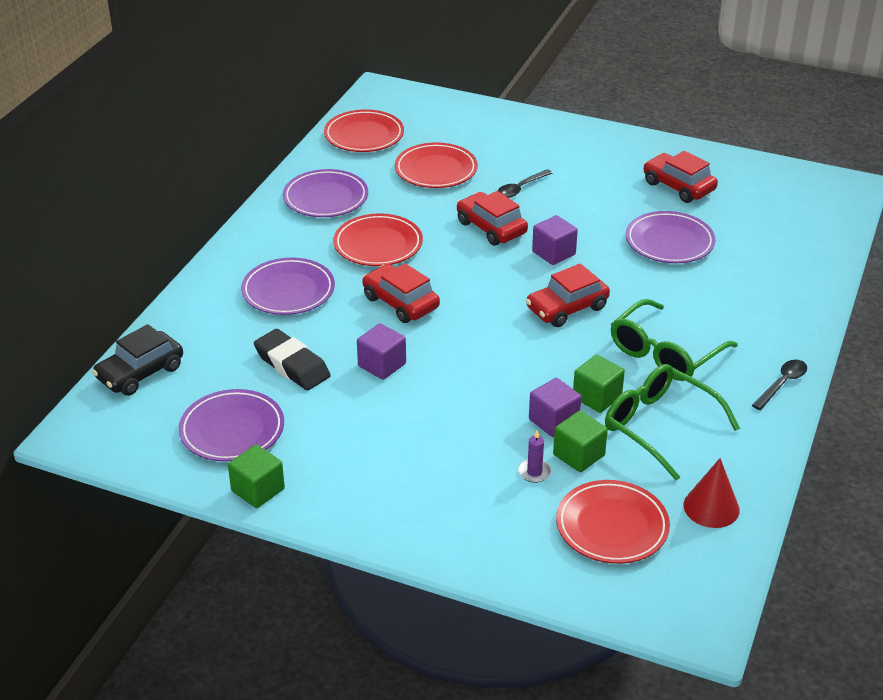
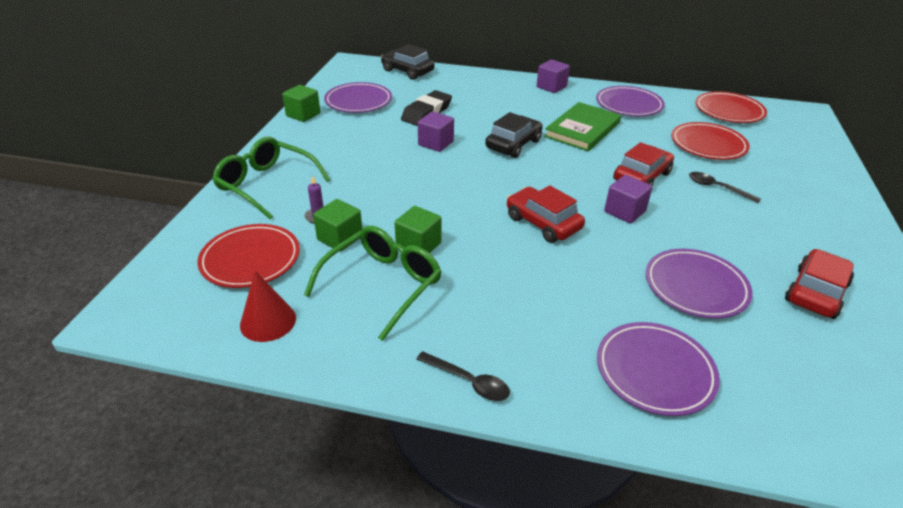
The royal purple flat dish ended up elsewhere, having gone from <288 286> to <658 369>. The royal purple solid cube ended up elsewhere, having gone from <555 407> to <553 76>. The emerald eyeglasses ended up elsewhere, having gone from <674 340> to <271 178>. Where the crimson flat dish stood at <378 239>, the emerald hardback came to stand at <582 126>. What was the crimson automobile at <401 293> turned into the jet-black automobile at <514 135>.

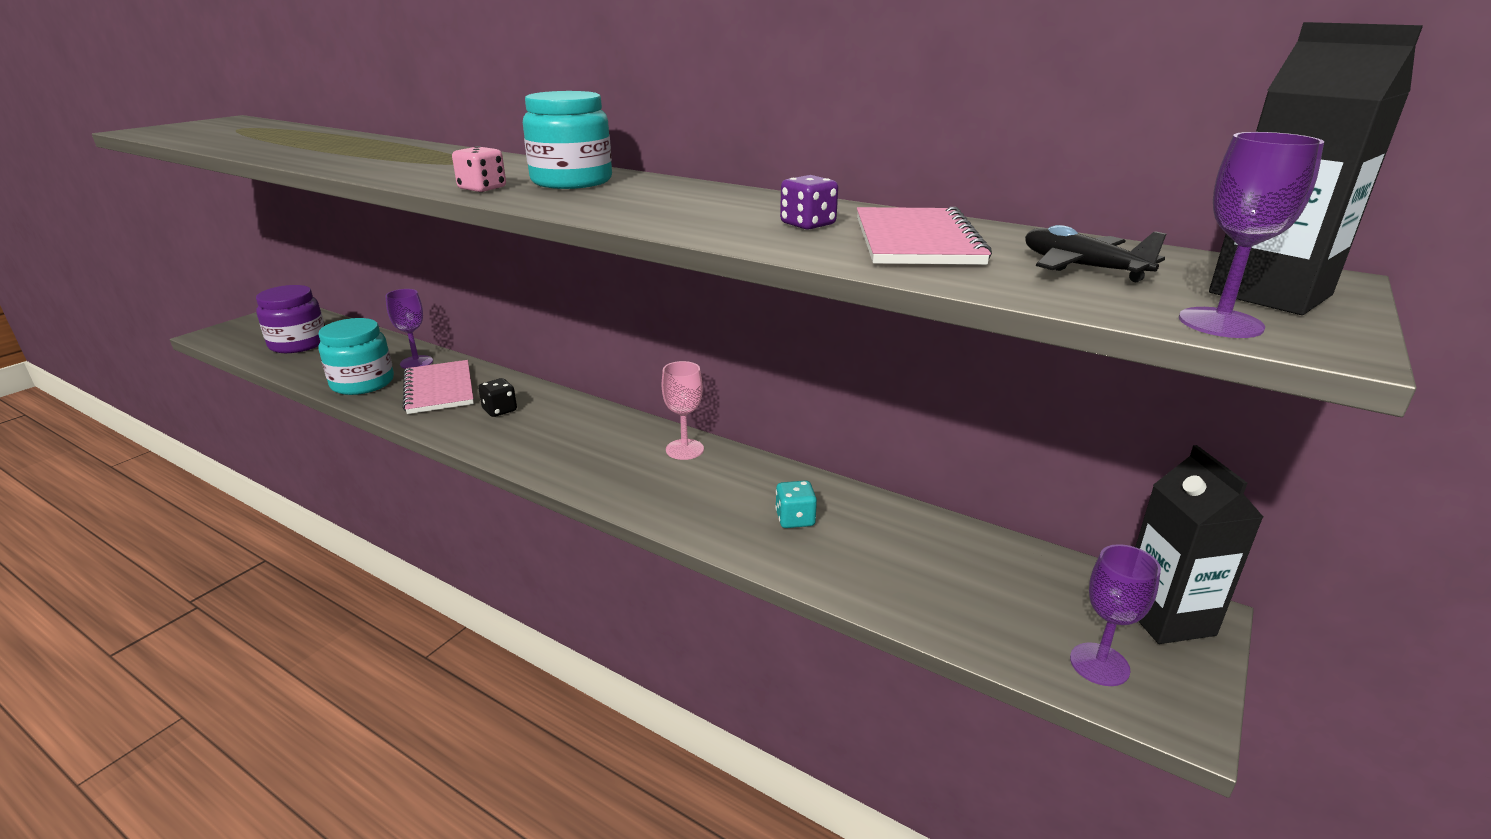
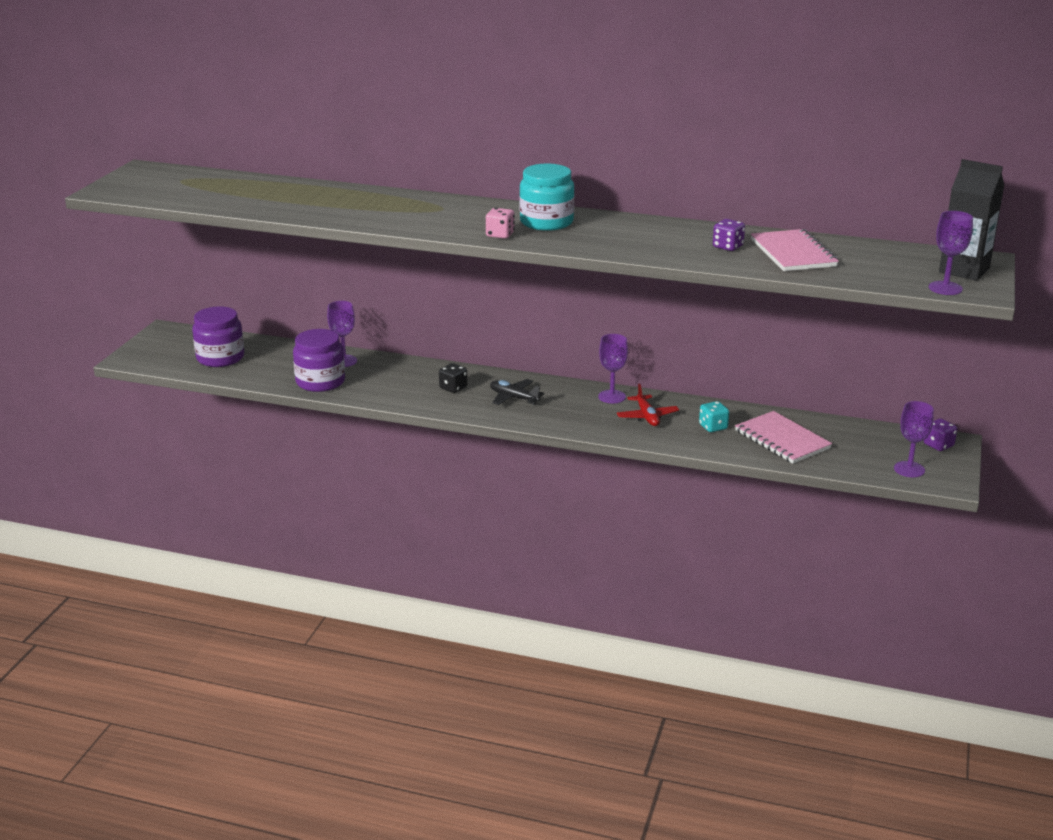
The second view gained the crimson toy plane at <648 404>. The rose-pink exercise book ended up elsewhere, having gone from <438 387> to <783 437>. The jet-black toy plane ended up elsewhere, having gone from <1095 253> to <517 392>. Where the jet-black milk carton stood at <1199 544>, the royal purple die came to stand at <940 435>. What was the turquoise preserve jar at <356 356> turned into the royal purple preserve jar at <319 360>. What was the rose-pink chalice at <683 410> turned into the royal purple chalice at <613 368>.

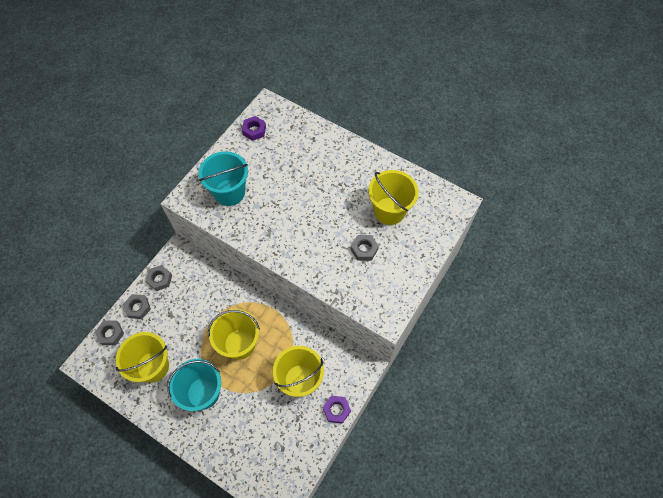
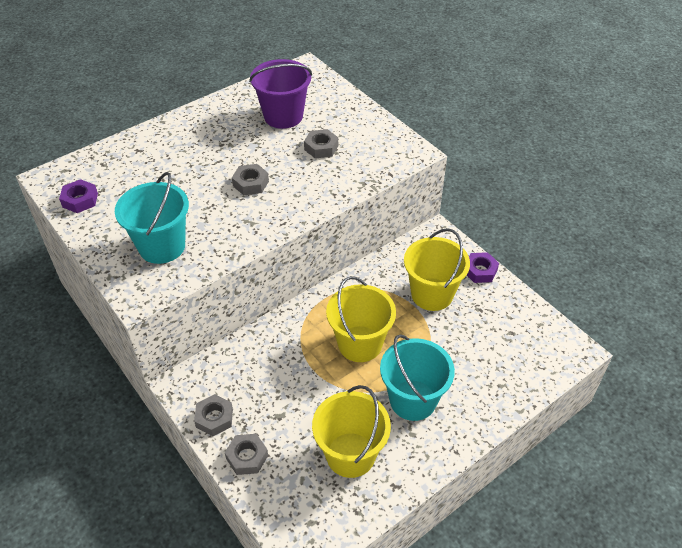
The ash-grey nut ended up elsewhere, having gone from <109 332> to <250 179>. What was the yellow sand bucket at <393 197> turned into the royal purple sand bucket at <280 94>.

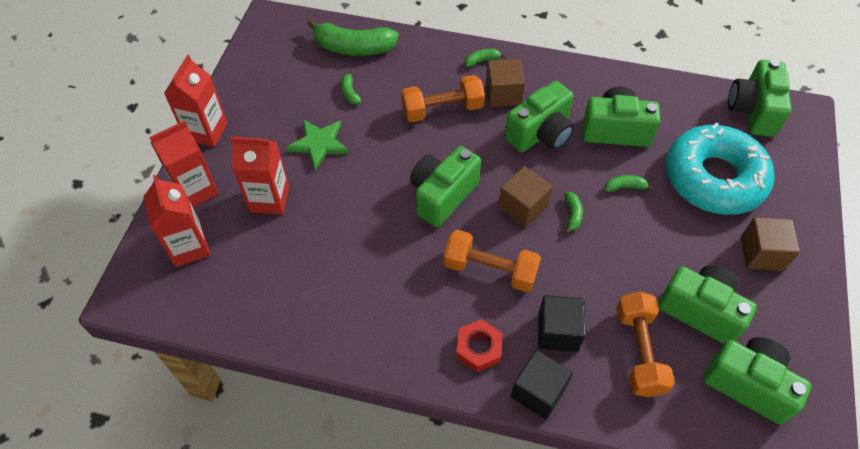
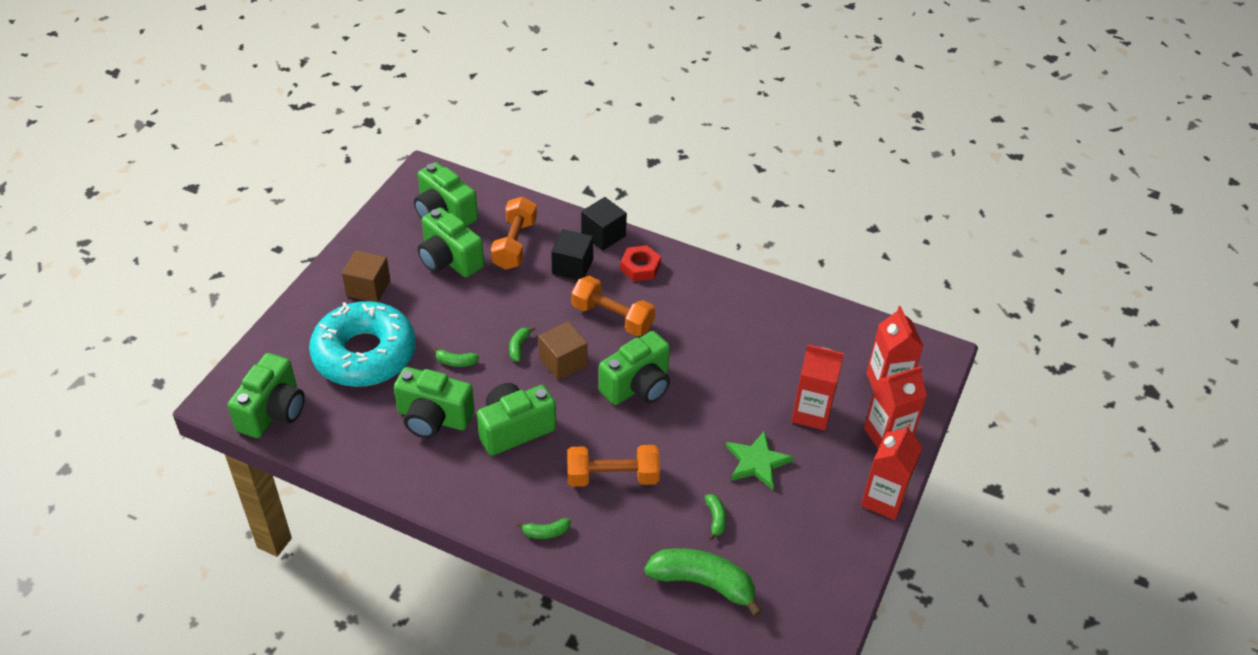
The second view lost the brown solid cube at <505 83>.

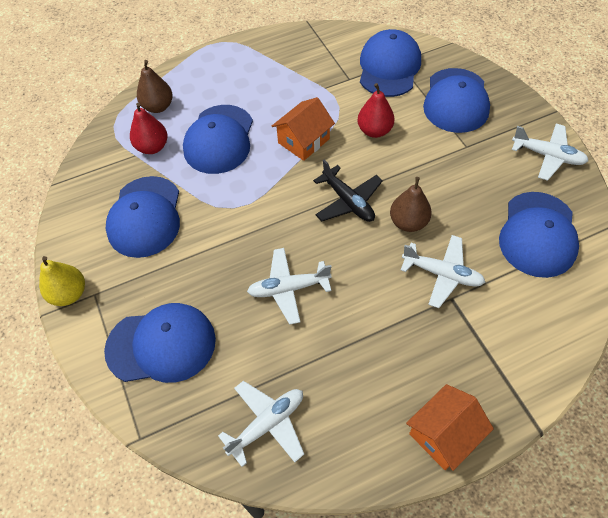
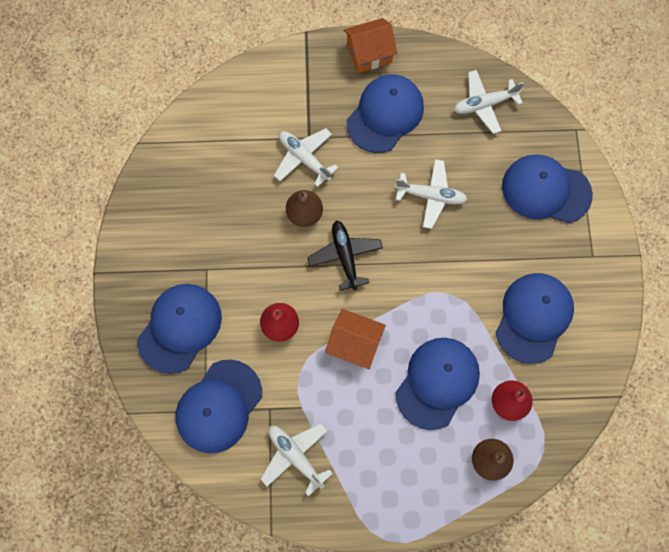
The second view lost the yellow pear fruit at <62 281>. The blue peaked cap ended up elsewhere, having gone from <539 235> to <385 114>. The white toy plane ended up elsewhere, having gone from <550 152> to <297 460>. The bright orange toy house at <303 129> ended up facing another way, 45 degrees clockwise from before.

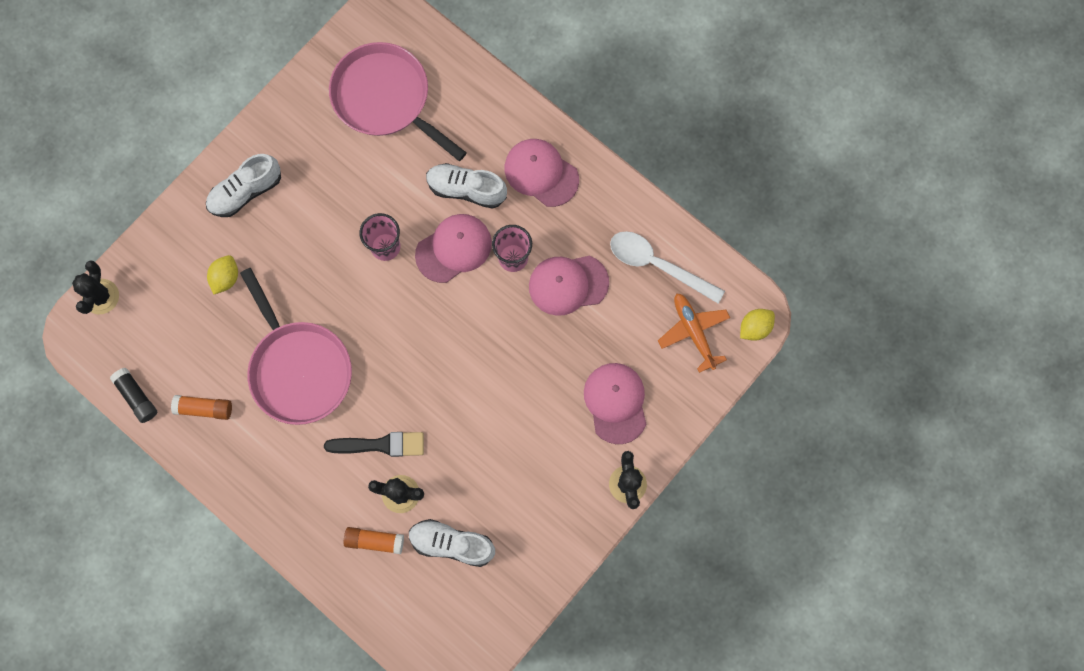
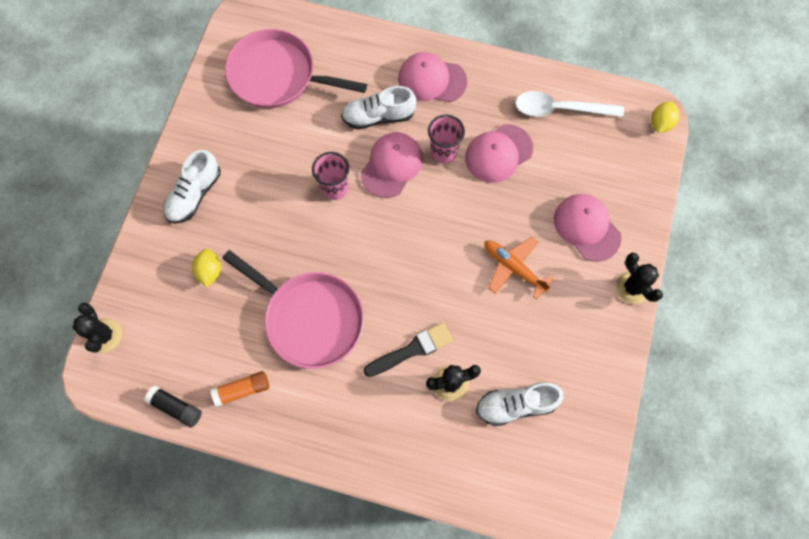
The second view lost the bright orange stick of glue at <374 540>. The bright orange toy plane ended up elsewhere, having gone from <694 333> to <519 268>.

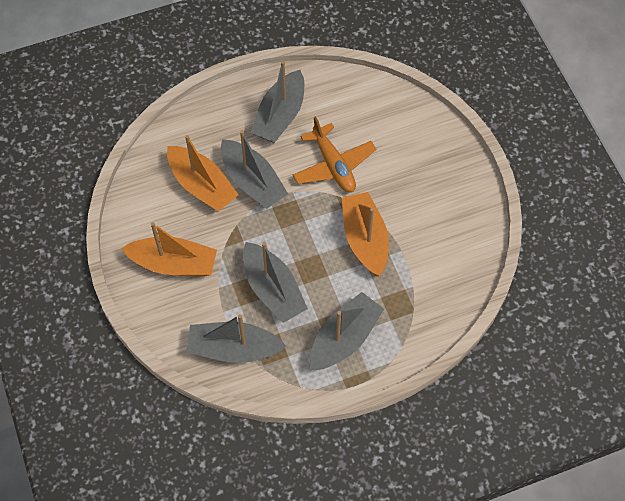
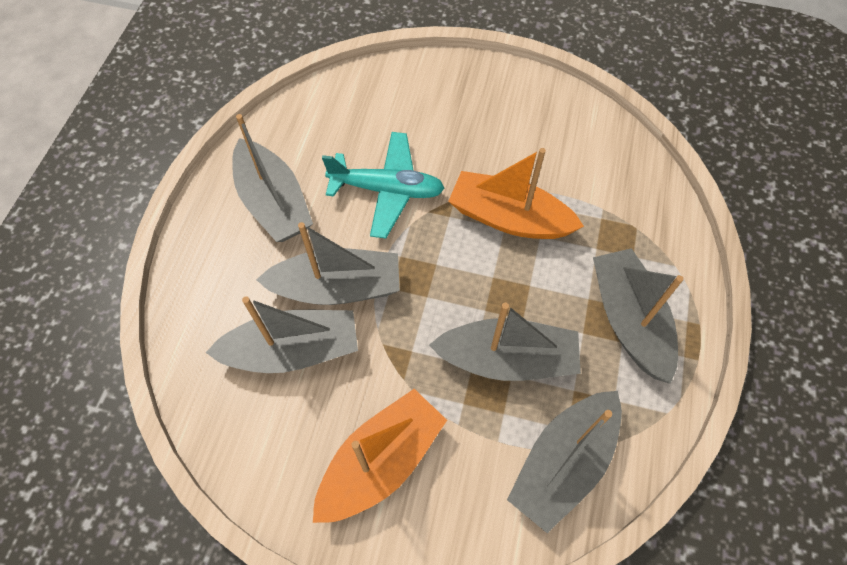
What was the bright orange sailboat at <203 173> turned into the ash-grey sailboat at <281 334>. What was the bright orange toy plane at <334 154> turned into the turquoise toy plane at <383 185>.

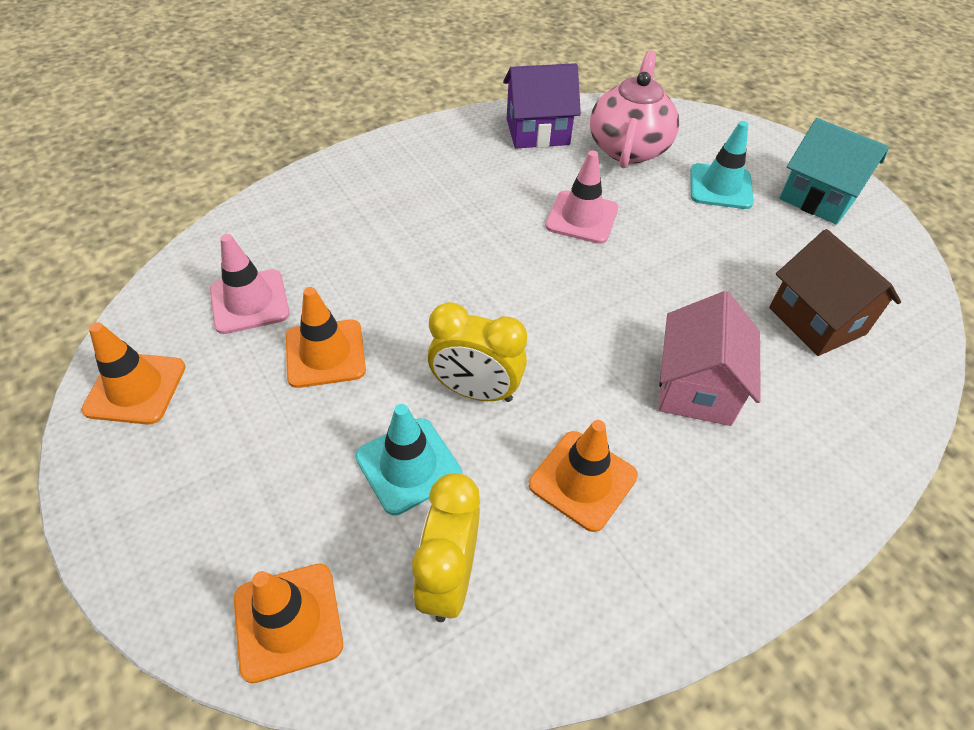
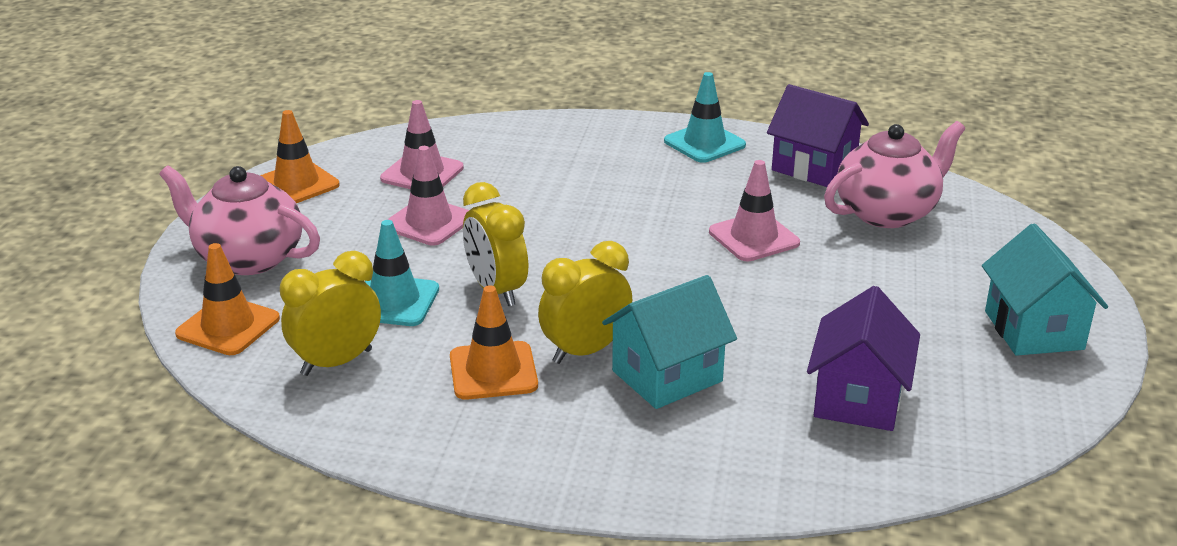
The second view gained the rose-pink teapot at <239 220>. The second view gained the yellow bedside clock at <585 302>. The turquoise safety cone ended up elsewhere, having gone from <722 165> to <705 117>. What was the bright orange safety cone at <326 337> turned into the rose-pink safety cone at <428 196>. What was the rose-pink toy house at <710 358> turned into the turquoise toy house at <669 342>. What was the brown toy house at <835 292> turned into the royal purple toy house at <863 358>.

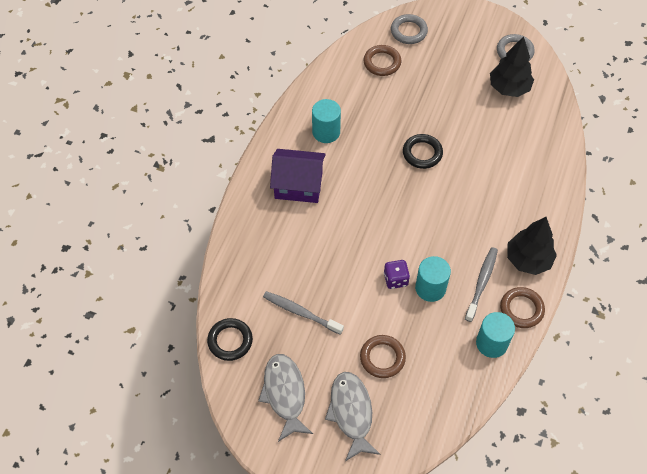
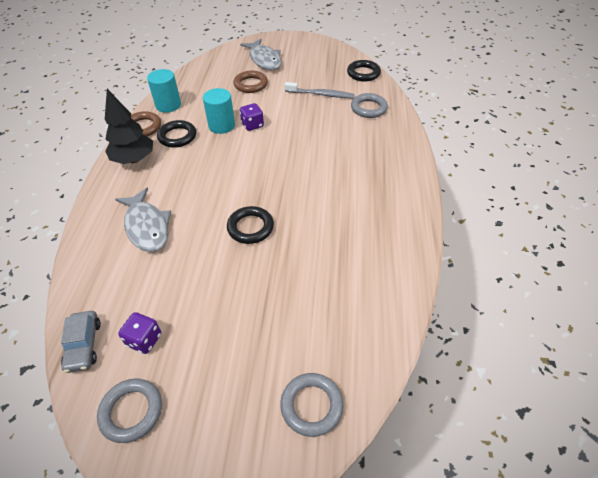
The second view lost the royal purple toy house at <298 176>. The second view lost the turquoise cylinder at <326 121>. The second view lost the brown hoop at <382 60>. The second view gained the ash-grey automobile at <81 342>. The second view gained the ash-grey hoop at <369 105>. The ash-grey fish figure ended up elsewhere, having gone from <285 398> to <143 220>. Where the ash-grey dental brush stood at <481 284>, the jet-black hoop came to stand at <176 134>. Where the jet-black fir tree stood at <512 66>, the royal purple die came to stand at <139 333>.

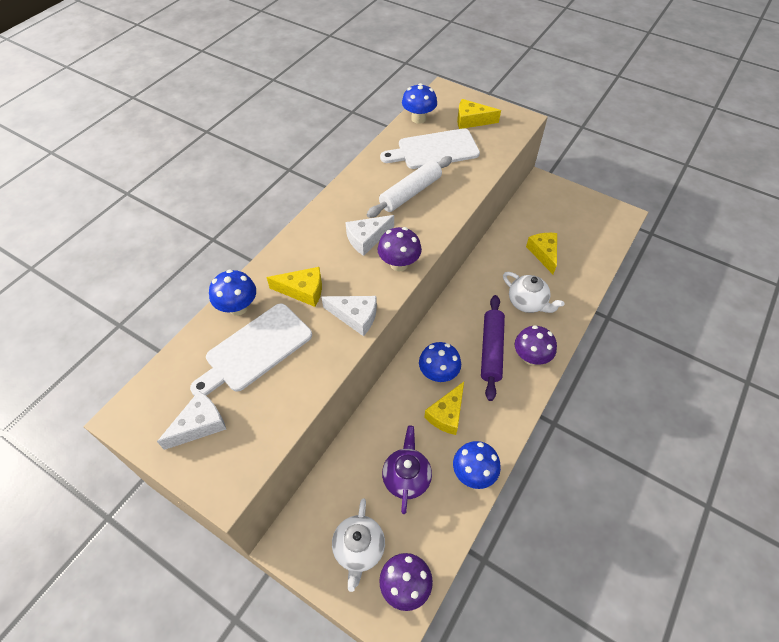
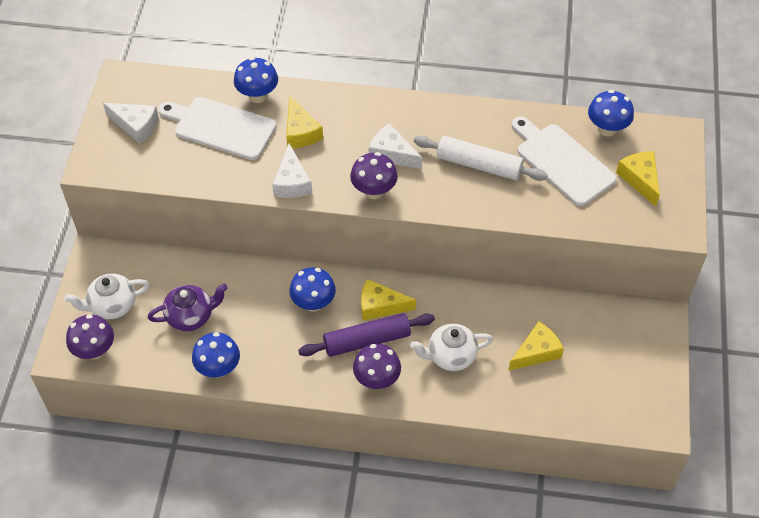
The yellow piece of cheese ended up elsewhere, having gone from <444 408> to <388 300>. The white teapot at <533 292> ended up facing another way, 60 degrees clockwise from before.

